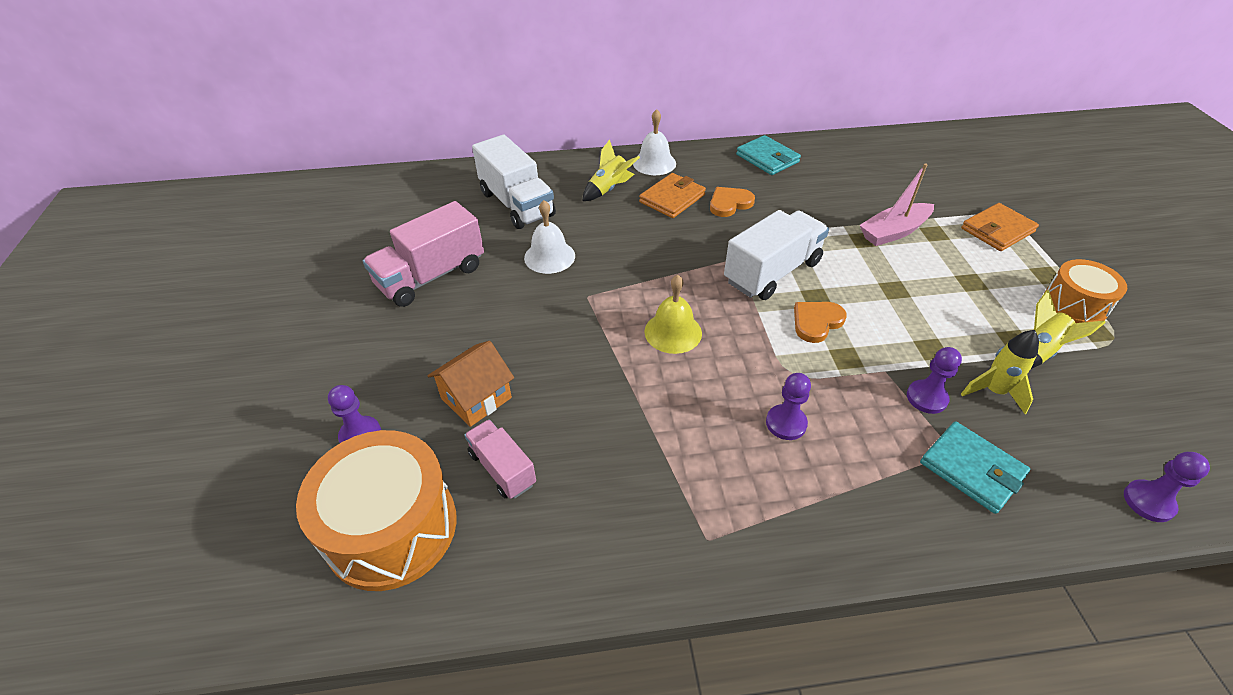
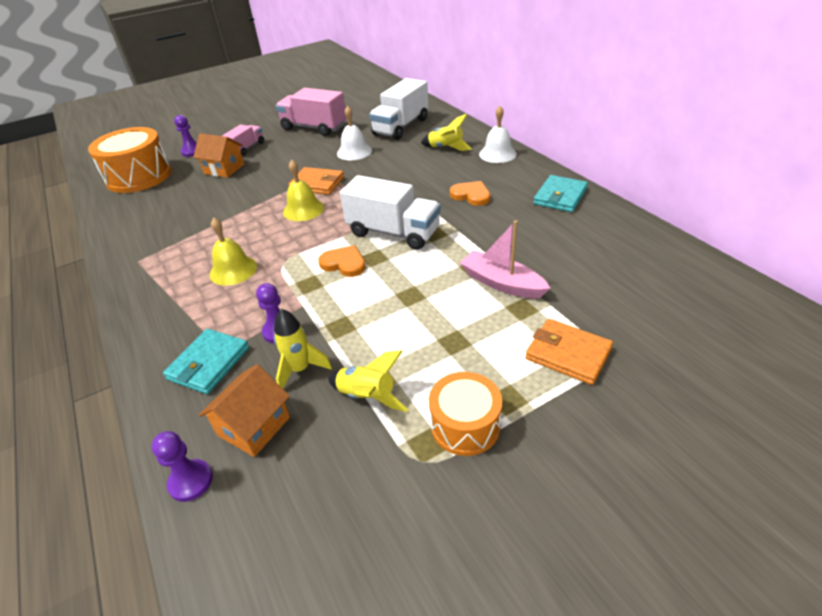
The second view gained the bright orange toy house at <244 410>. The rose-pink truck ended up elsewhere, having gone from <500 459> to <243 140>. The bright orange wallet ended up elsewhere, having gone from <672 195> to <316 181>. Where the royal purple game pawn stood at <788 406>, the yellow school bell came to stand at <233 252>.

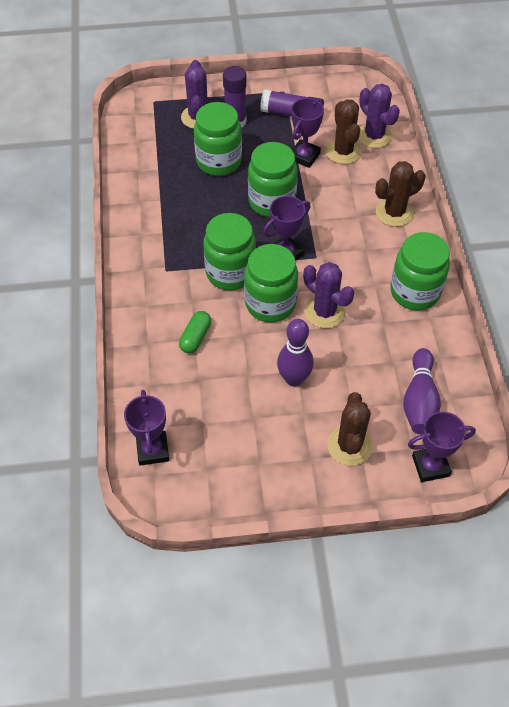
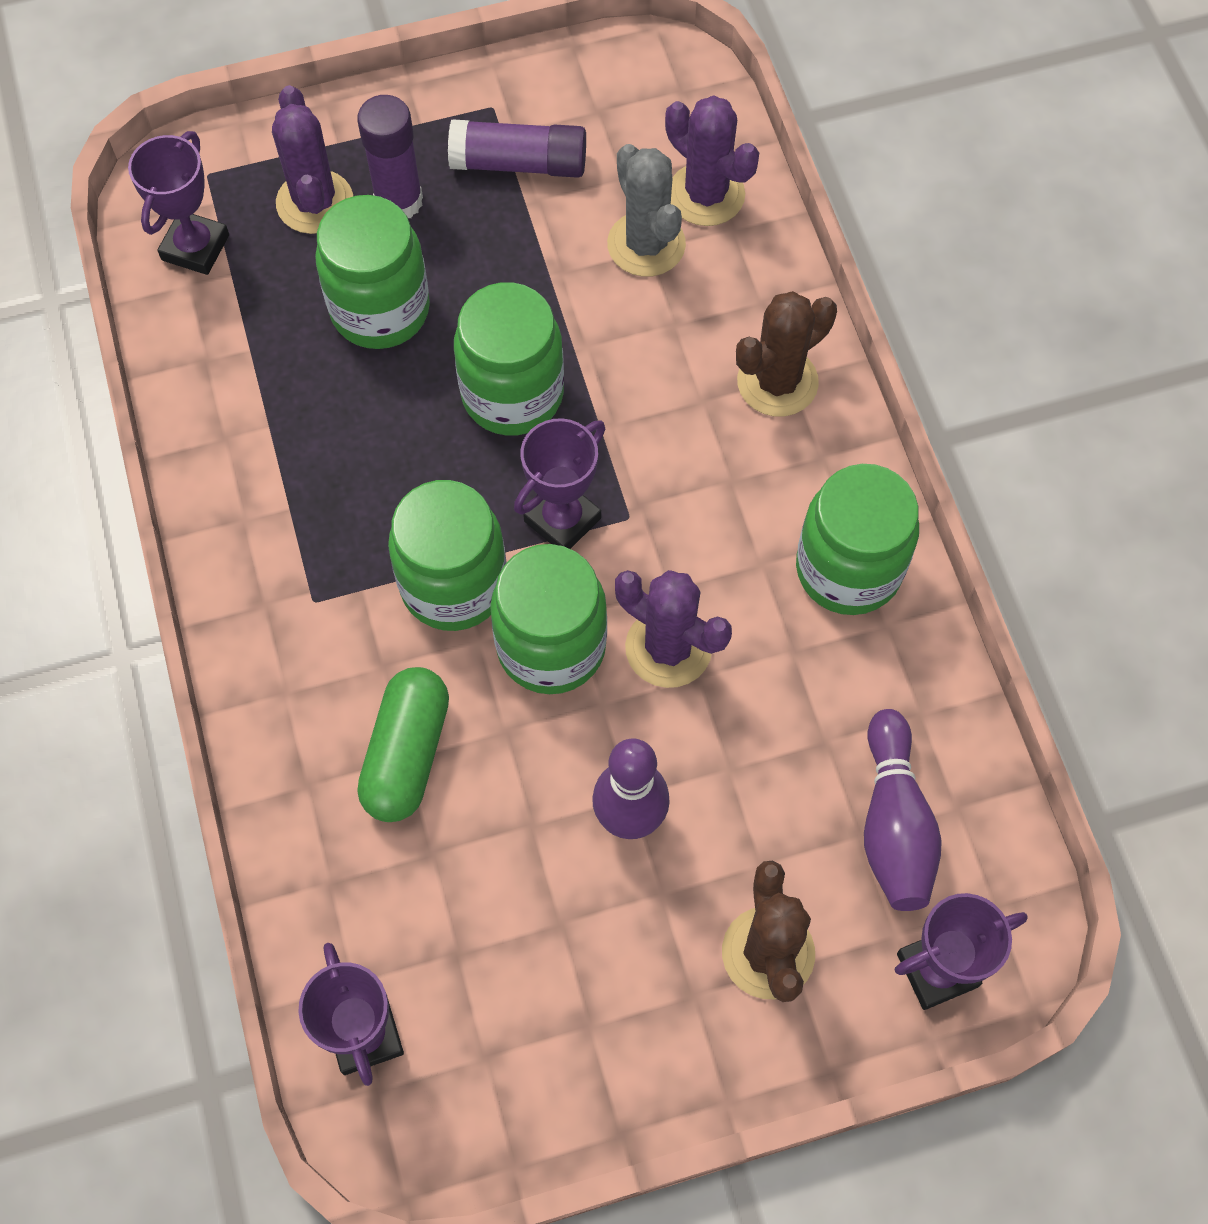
The royal purple award cup ended up elsewhere, having gone from <307 133> to <178 203>. What was the brown cactus at <344 131> turned into the ash-grey cactus at <646 210>. The size of the emerald capsule at <195 332> changed by a factor of 1.52.

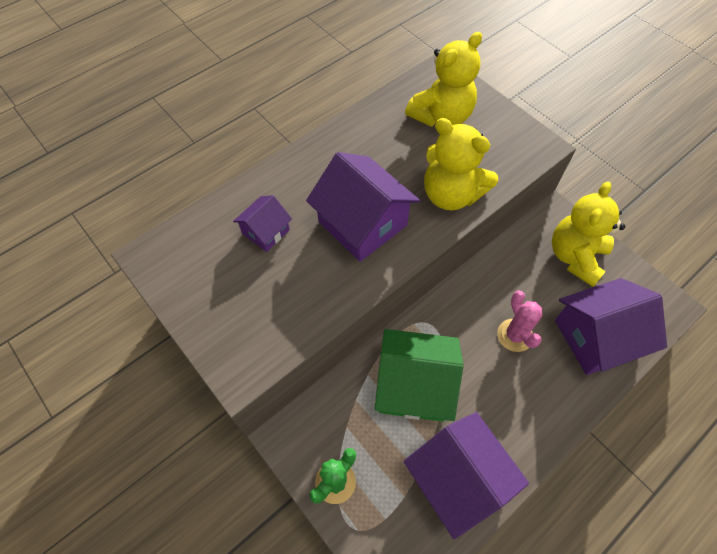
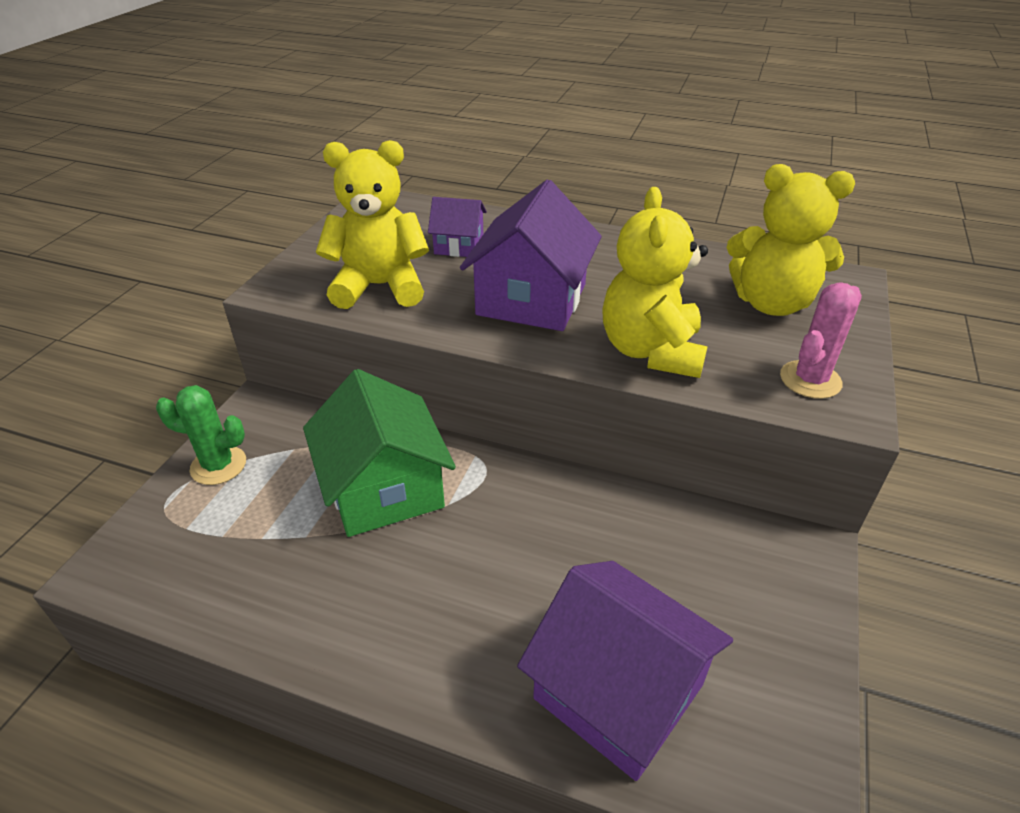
The second view lost the royal purple toy house at <466 475>. The rose-pink cactus ended up elsewhere, having gone from <519 321> to <821 340>. The yellow teddy ended up elsewhere, having gone from <588 234> to <372 224>.

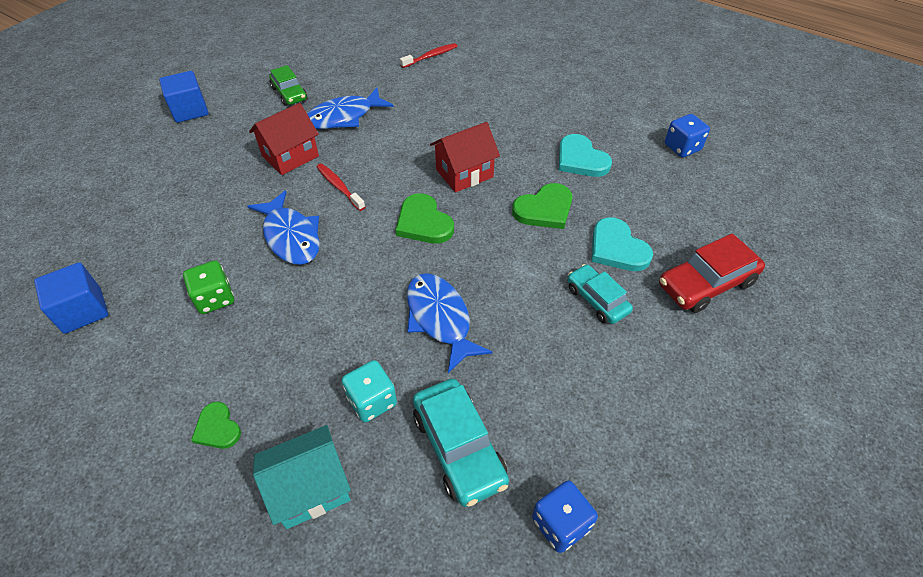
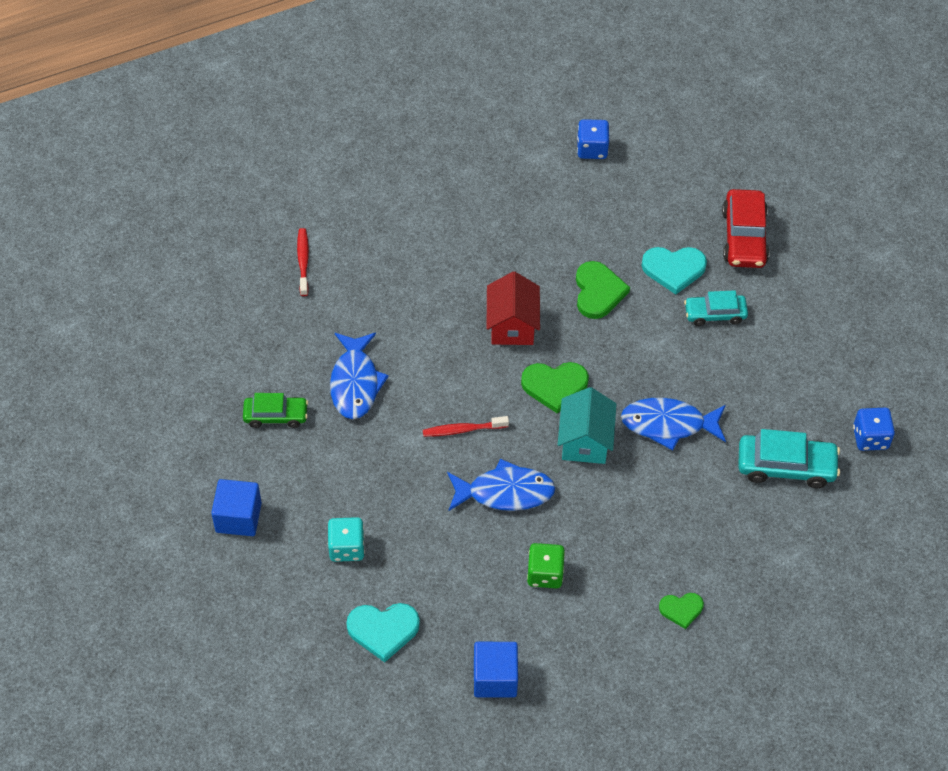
The second view lost the crimson toy house at <284 139>. The turquoise toy house ended up elsewhere, having gone from <302 477> to <587 425>. The turquoise die ended up elsewhere, having gone from <369 391> to <346 539>. The turquoise heart shape ended up elsewhere, having gone from <585 155> to <383 632>.

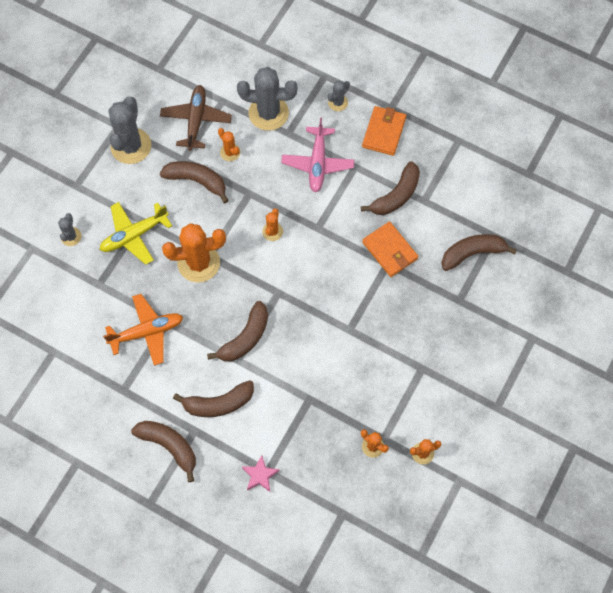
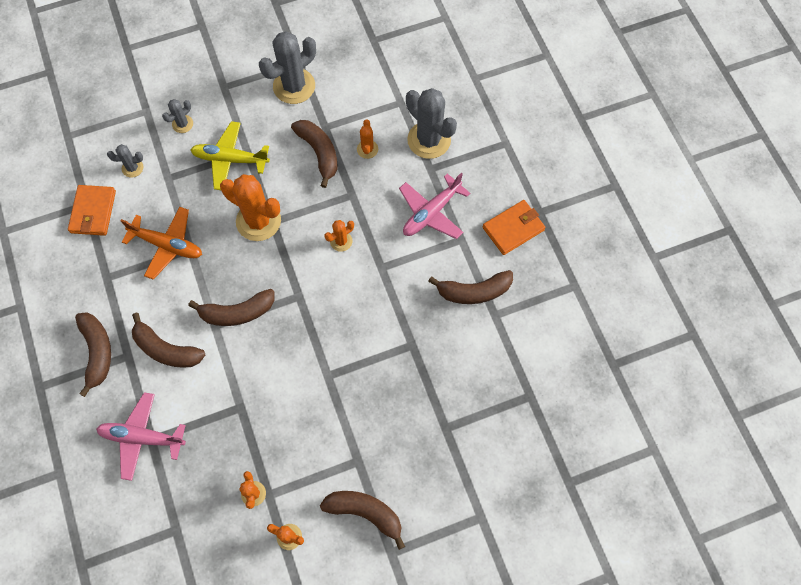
The second view lost the brown toy plane at <196 118>. The ash-grey cactus ended up elsewhere, having gone from <339 96> to <125 161>. The bright orange wallet ended up elsewhere, having gone from <390 249> to <92 210>. The brown banana fruit ended up elsewhere, having gone from <479 252> to <362 520>. Where the rose-pink star stood at <261 473>, the rose-pink toy plane came to stand at <141 436>.

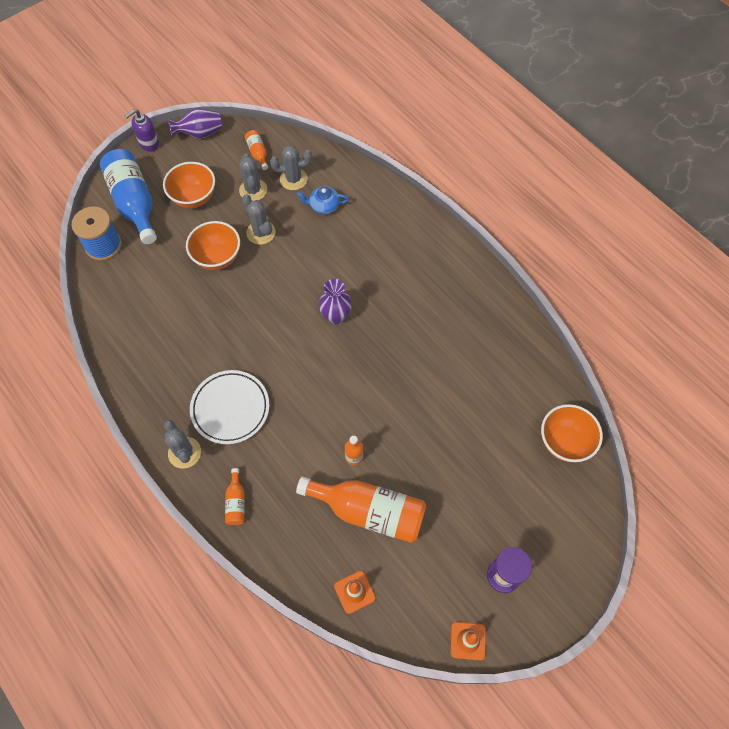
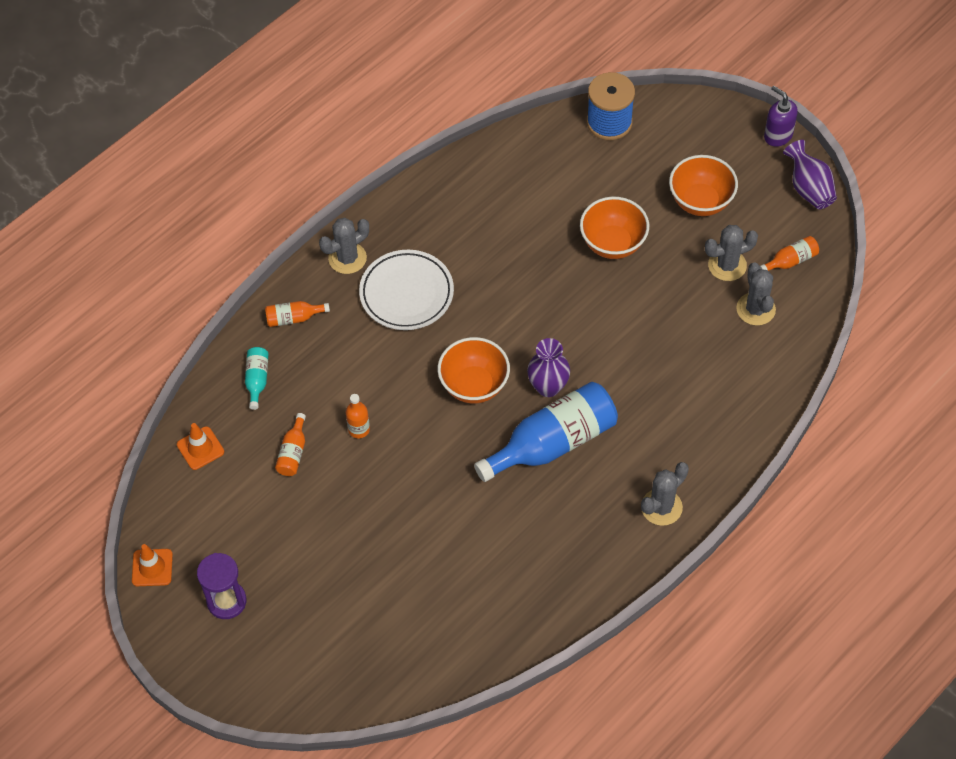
The second view lost the blue teapot at <323 200>. The second view gained the turquoise drink bottle at <257 378>. The blue drink bottle ended up elsewhere, having gone from <128 196> to <546 432>. The ash-grey cactus ended up elsewhere, having gone from <259 219> to <665 494>. The bright orange bowl ended up elsewhere, having gone from <572 433> to <474 370>. The size of the bright orange drink bottle at <361 509> changed by a factor of 0.44.

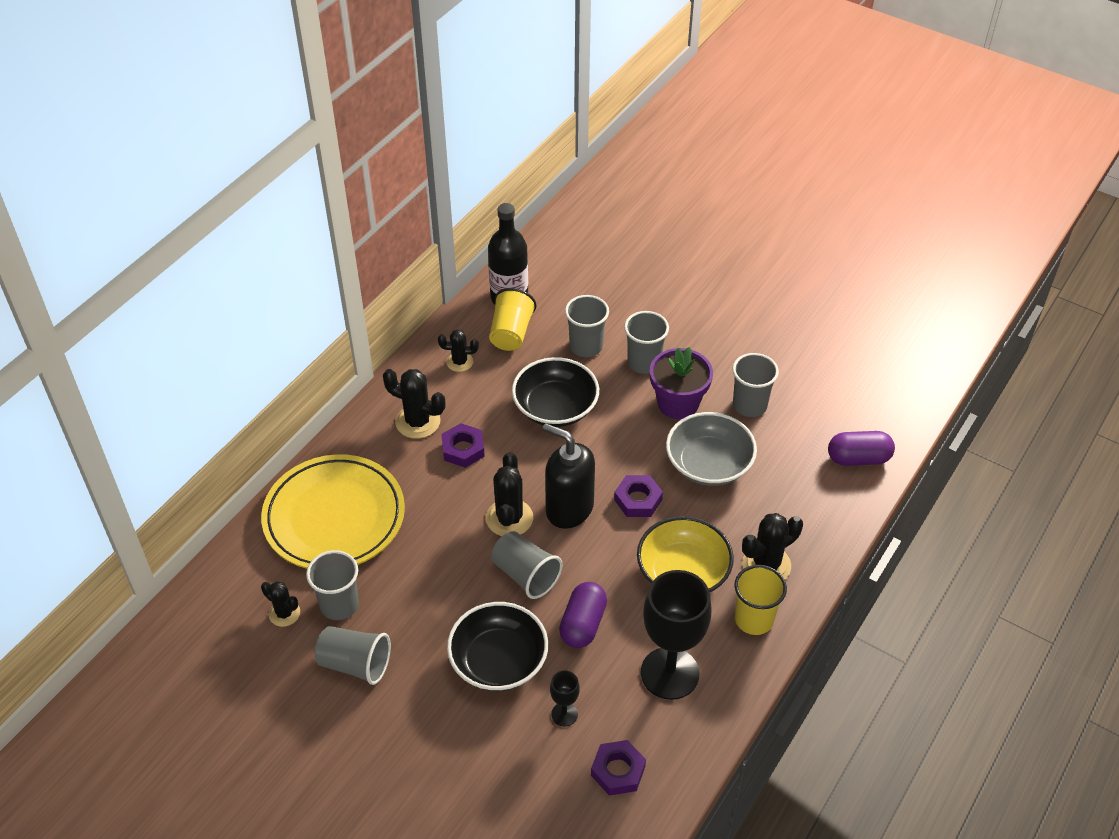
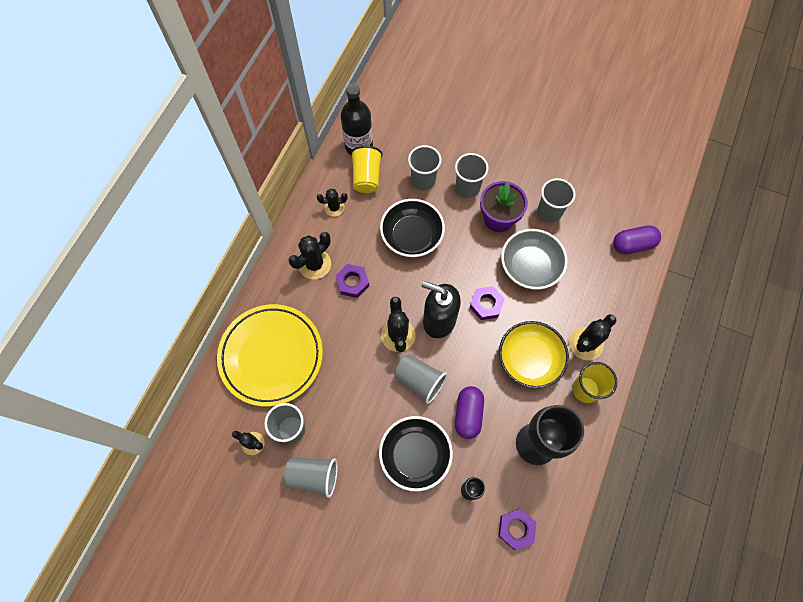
The jet-black cactus at <414 404> ended up facing another way, 60 degrees counterclockwise from before.

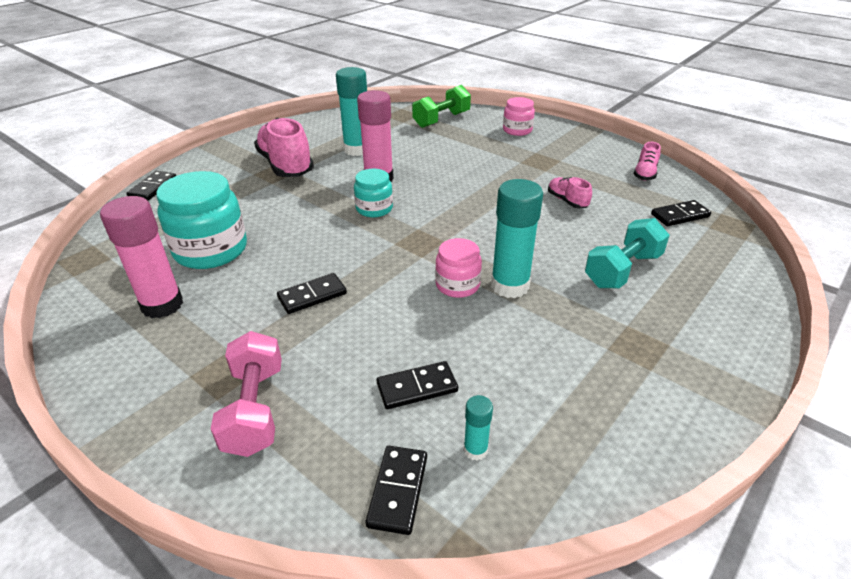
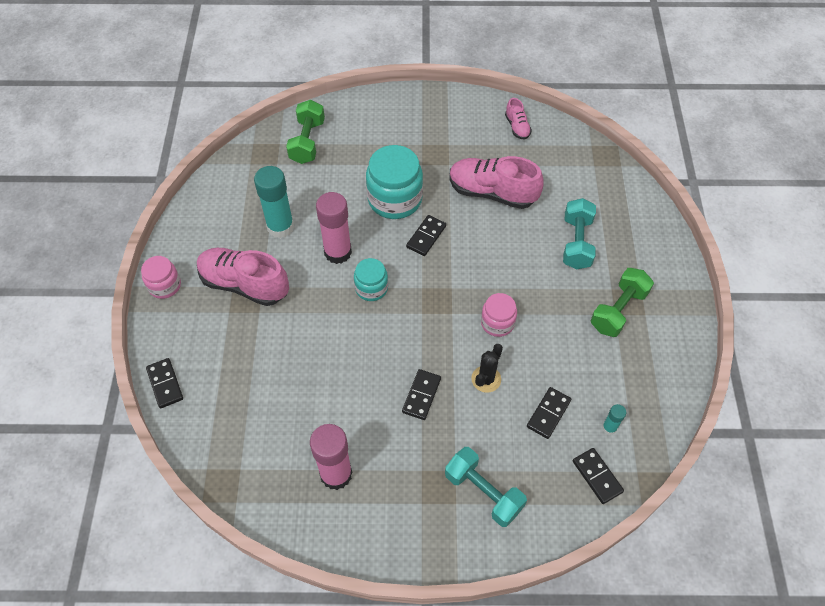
The second view lost the turquoise stick of glue at <517 238>. The second view gained the jet-black cactus at <487 368>. The second view gained the emerald dumbbell at <622 302>. The turquoise preserve jar ended up elsewhere, having gone from <201 220> to <394 182>. The rose-pink preserve jar ended up elsewhere, having gone from <519 116> to <161 277>. The jet-black domino piece ended up elsewhere, having gone from <681 213> to <426 235>. What was the rose-pink dumbbell at <246 394> turned into the turquoise dumbbell at <486 487>. The size of the rose-pink sneaker at <570 192> changed by a factor of 2.06.

